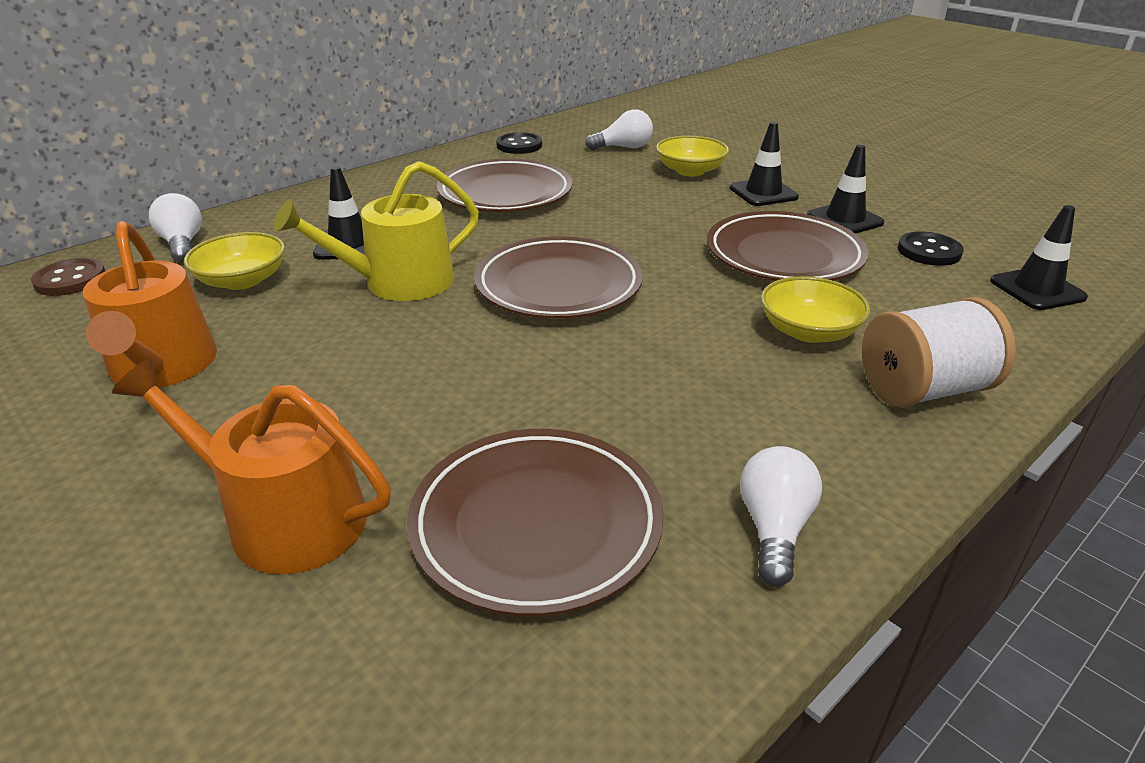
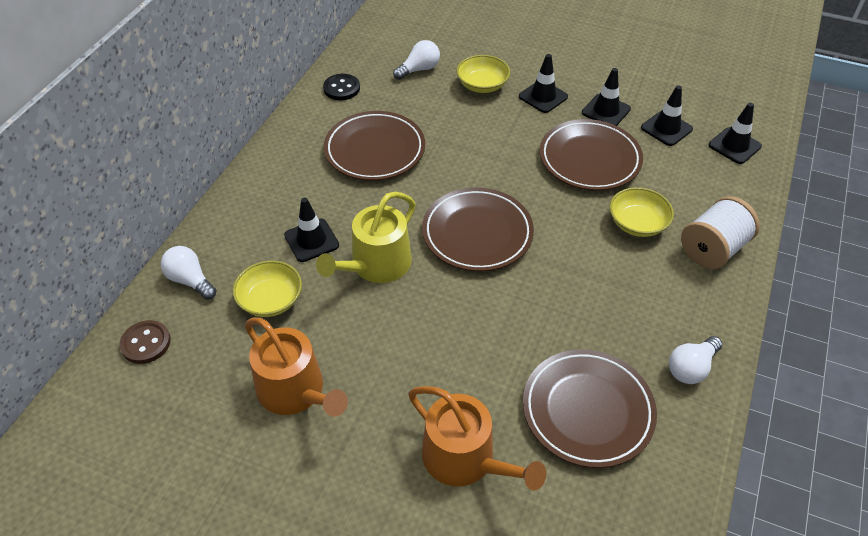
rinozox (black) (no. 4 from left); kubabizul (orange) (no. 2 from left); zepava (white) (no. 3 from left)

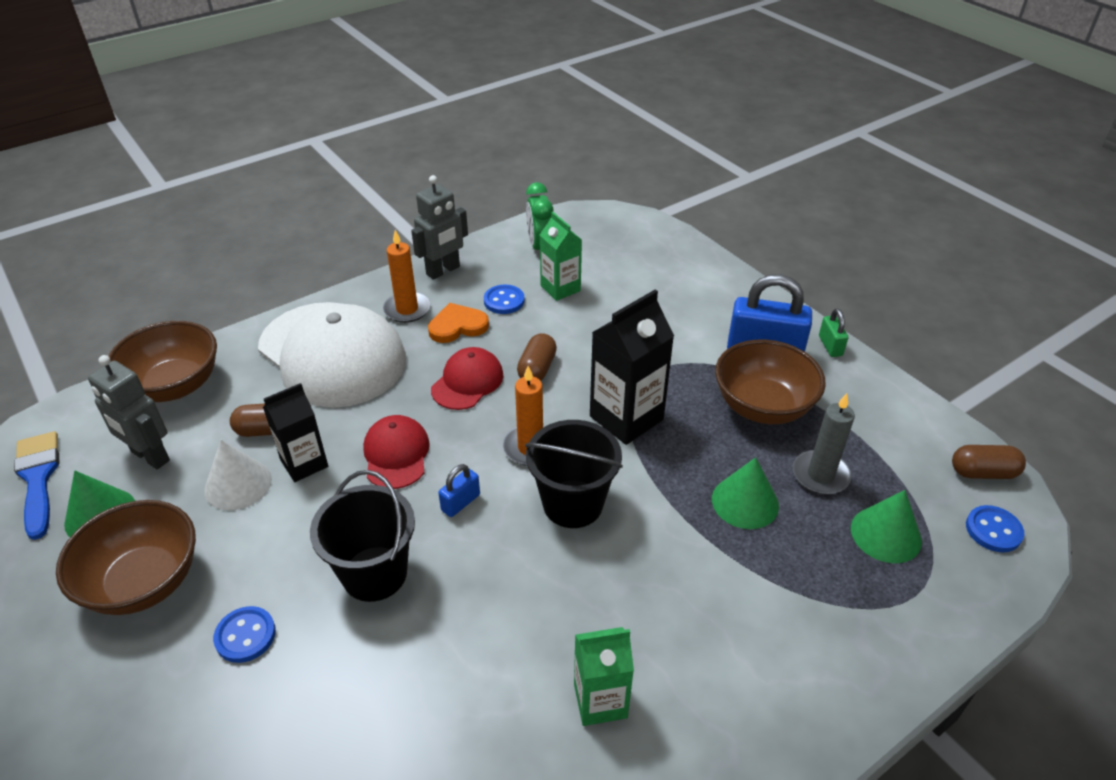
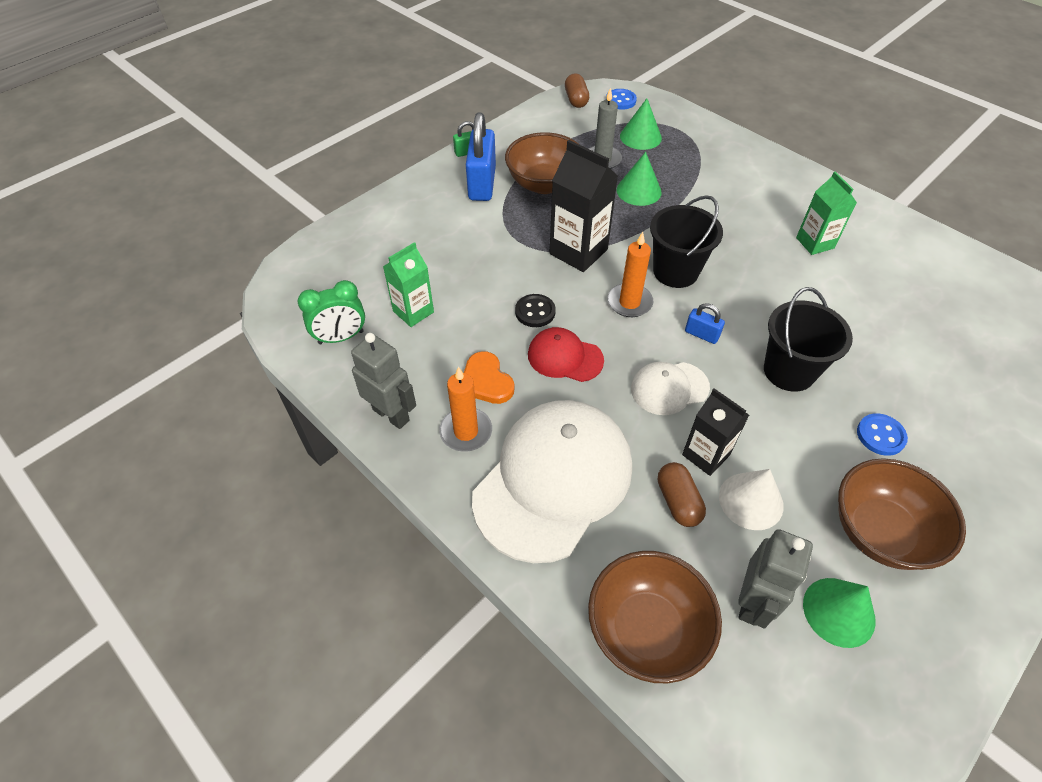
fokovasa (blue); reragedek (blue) (no. 2 from left in the first image); reragedek (black); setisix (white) (no. 2 from left)

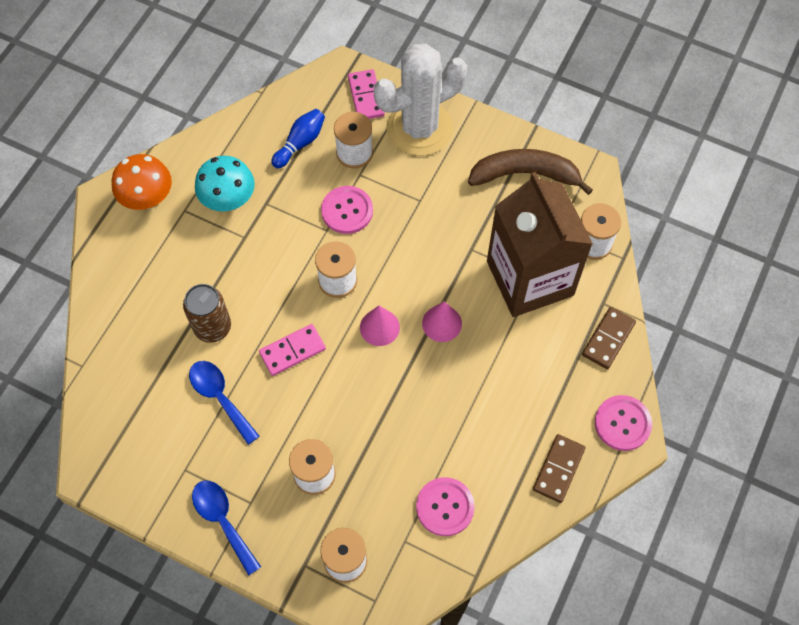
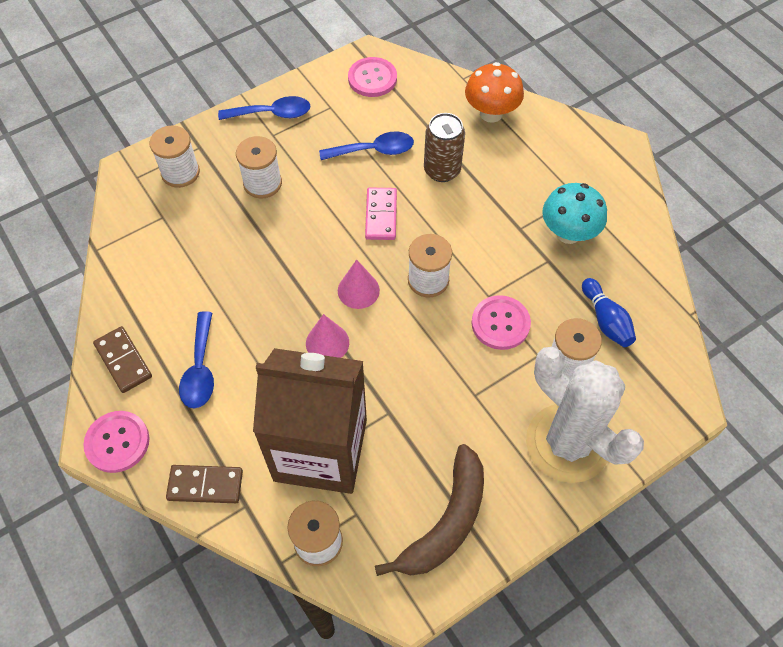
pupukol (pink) (no. 2 from left in the first image); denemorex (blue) (no. 1 from left); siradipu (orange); reragedek (pink) (no. 2 from left); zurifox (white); pupukol (brown) (no. 2 from left)

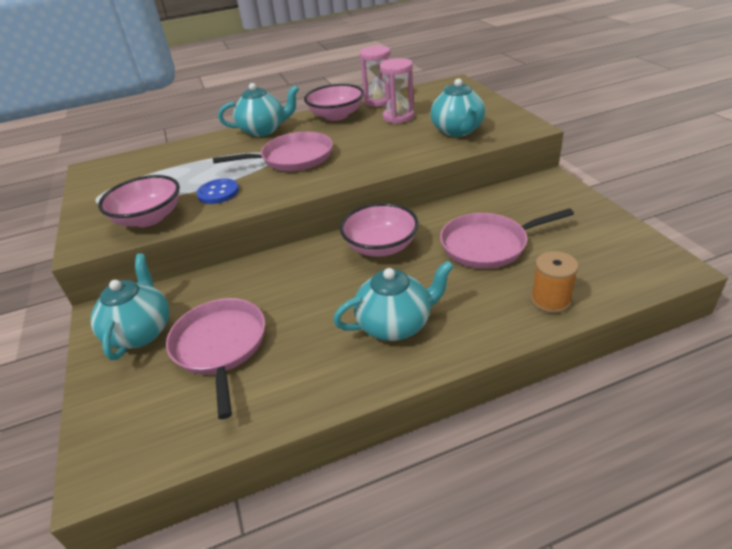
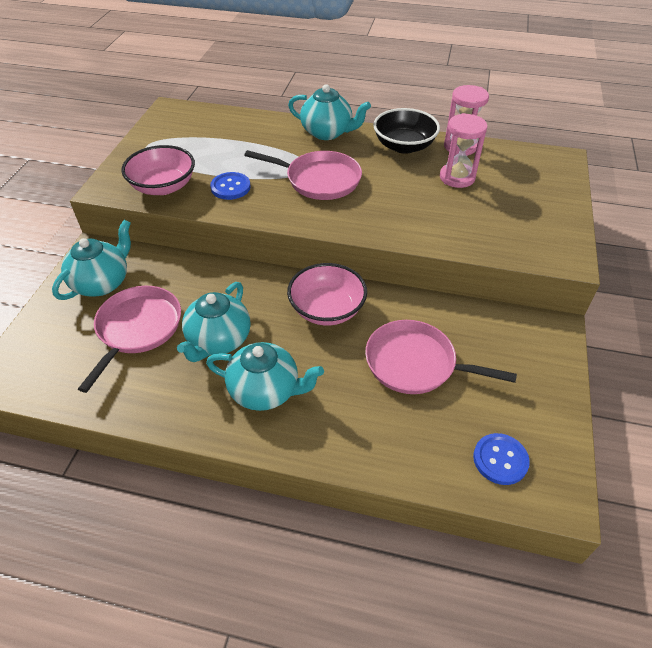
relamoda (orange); reragedek (blue) (no. 2 from left); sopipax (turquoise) (no. 2 from left); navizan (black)

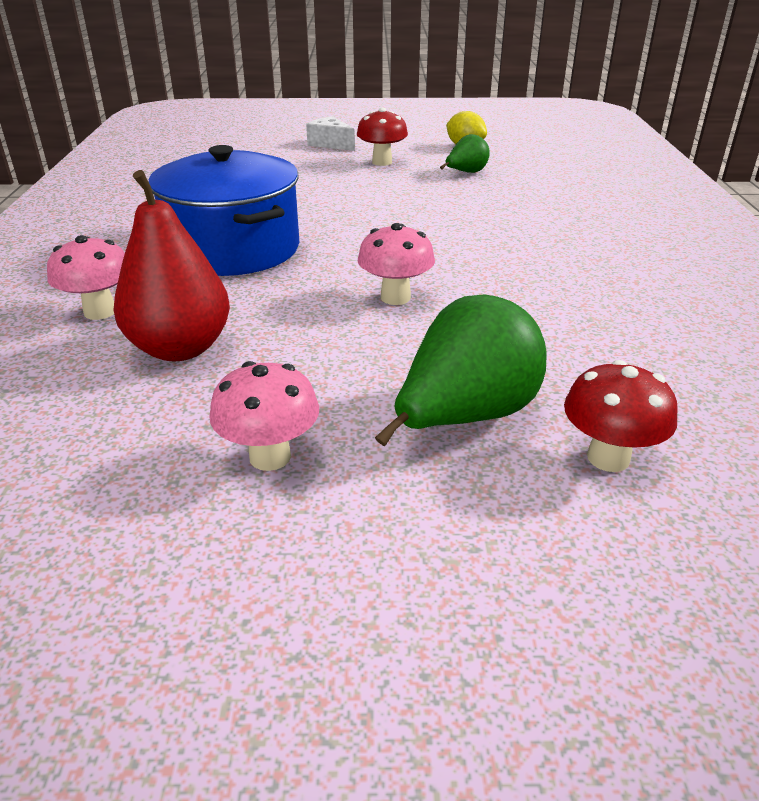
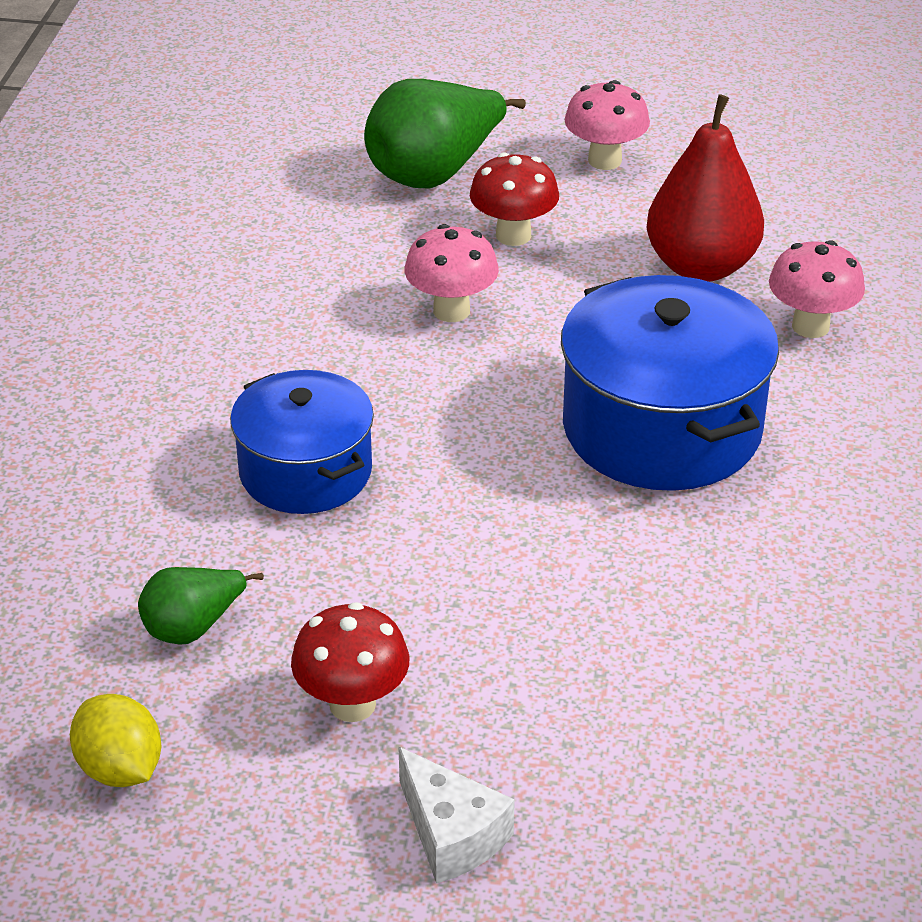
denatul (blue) (no. 1 from left); siradipu (red) (no. 2 from left)

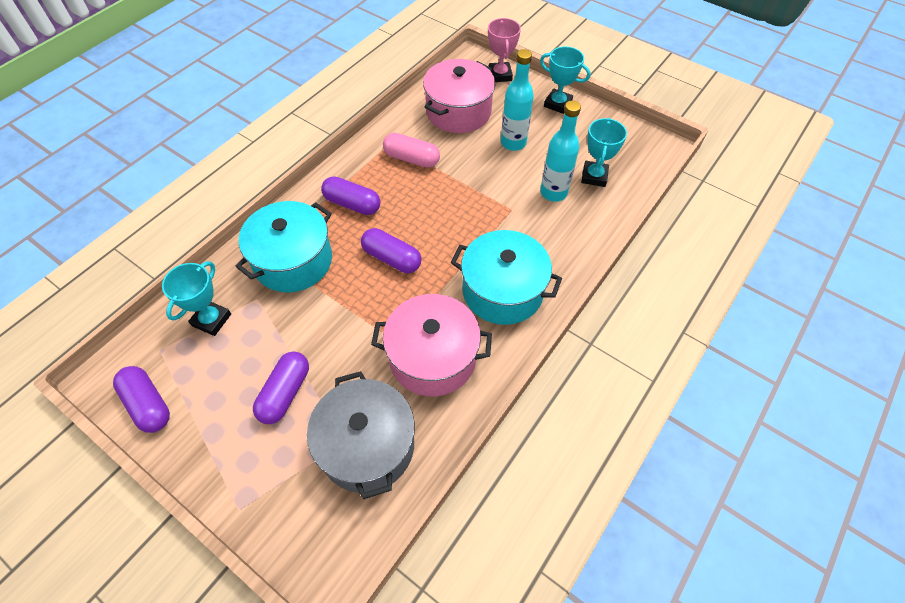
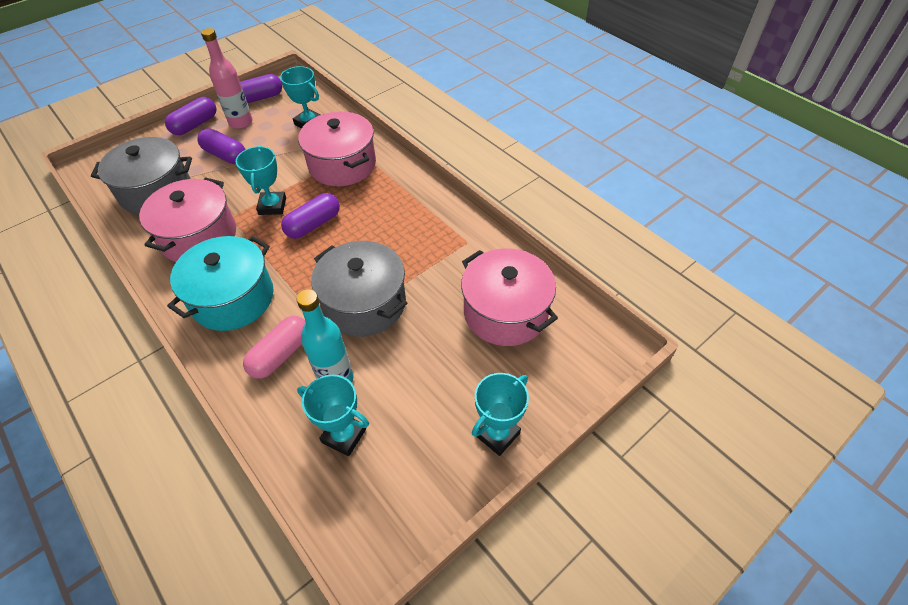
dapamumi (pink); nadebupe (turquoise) (no. 1 from left in the first image); nadebupe (pink); dapamumi (turquoise) (no. 1 from left); denatul (grey) (no. 2 from left); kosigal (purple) (no. 1 from left); kosigal (pink); denatul (pink) (no. 2 from left)

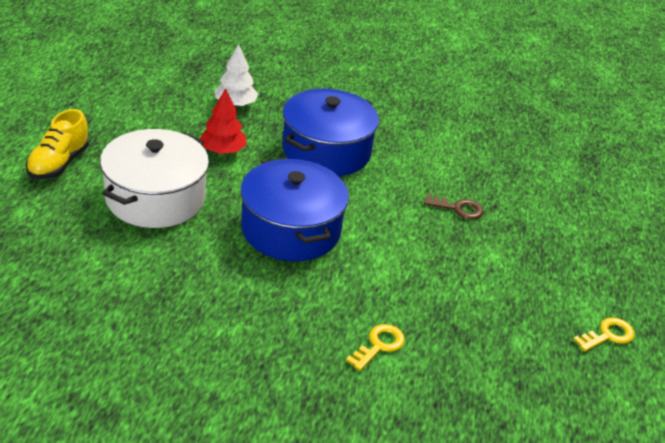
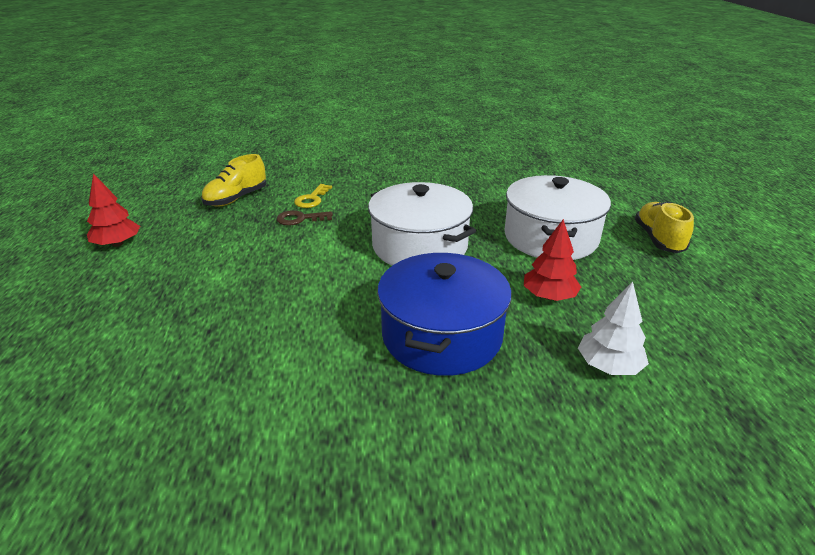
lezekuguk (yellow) (no. 1 from left); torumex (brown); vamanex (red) (no. 1 from left); denatul (white) (no. 1 from left)

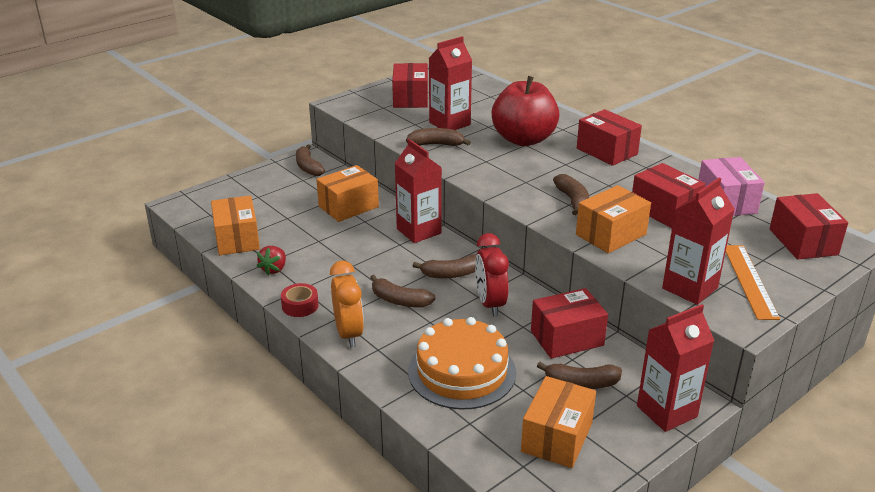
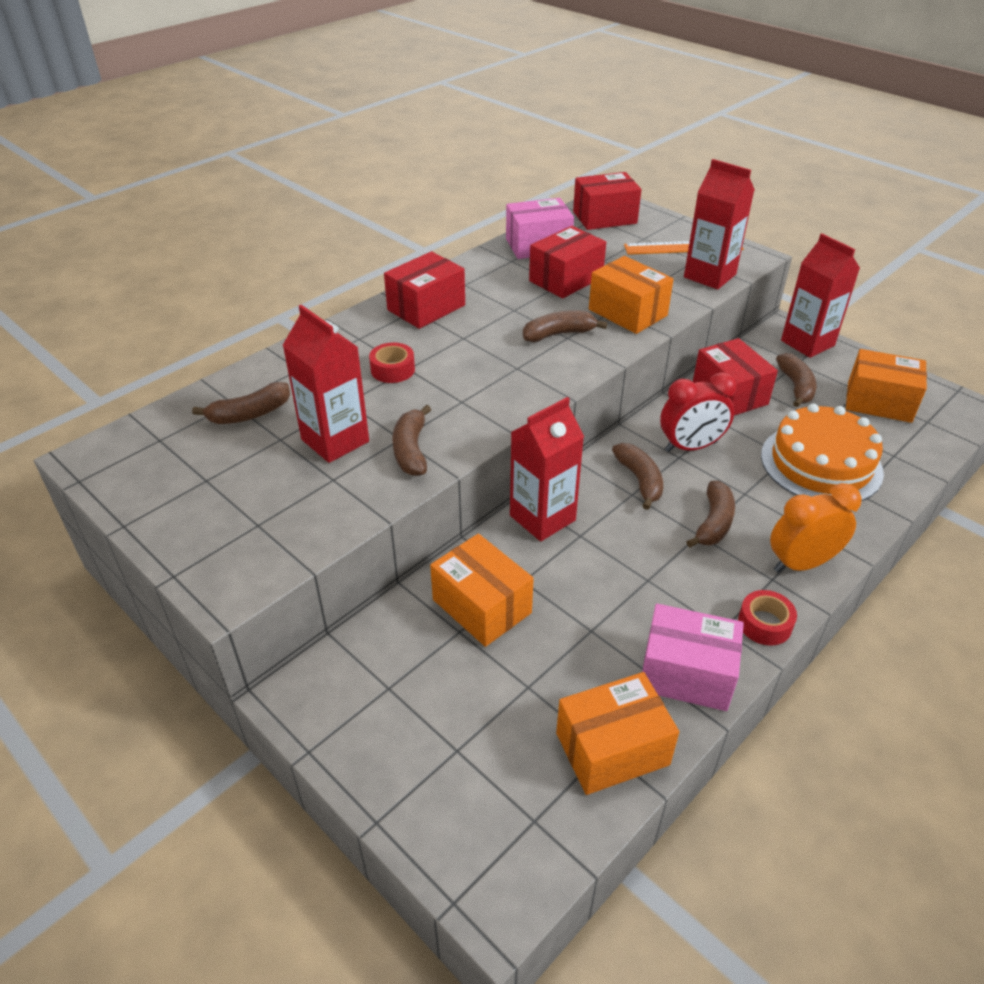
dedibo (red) (no. 1 from left in the first image); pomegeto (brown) (no. 1 from left); dedibo (pink) (no. 2 from left); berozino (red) (no. 1 from left)

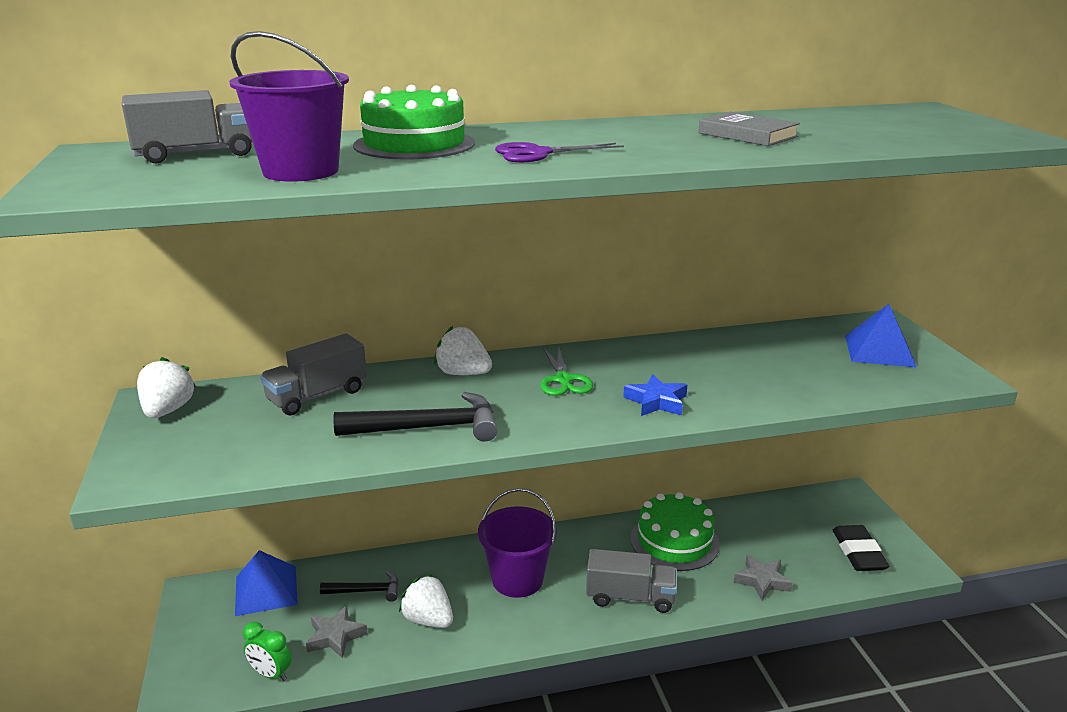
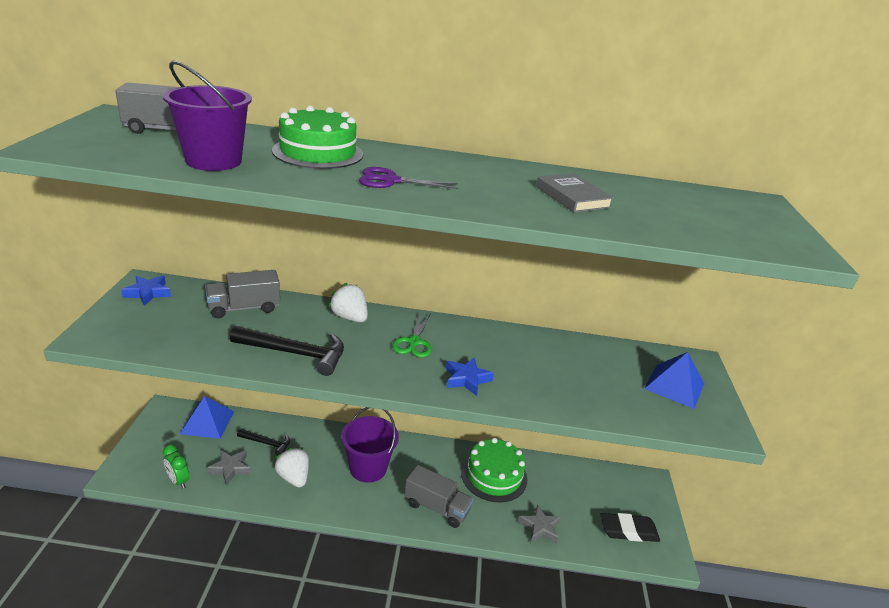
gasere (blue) (no. 1 from left); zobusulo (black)

